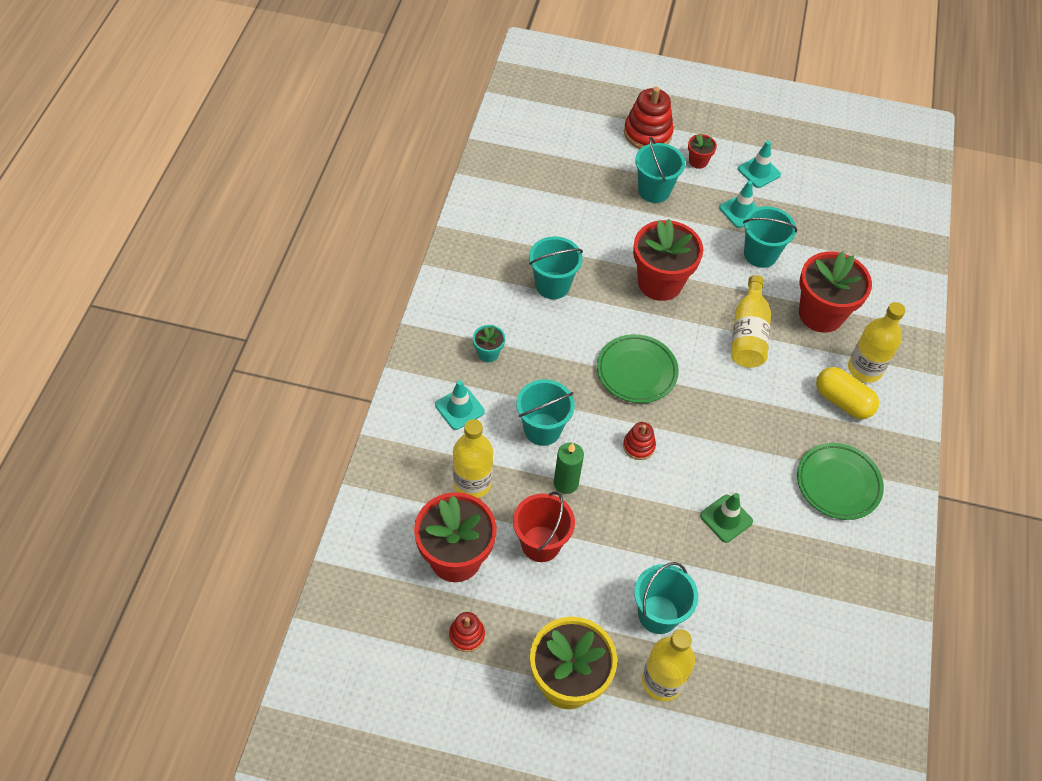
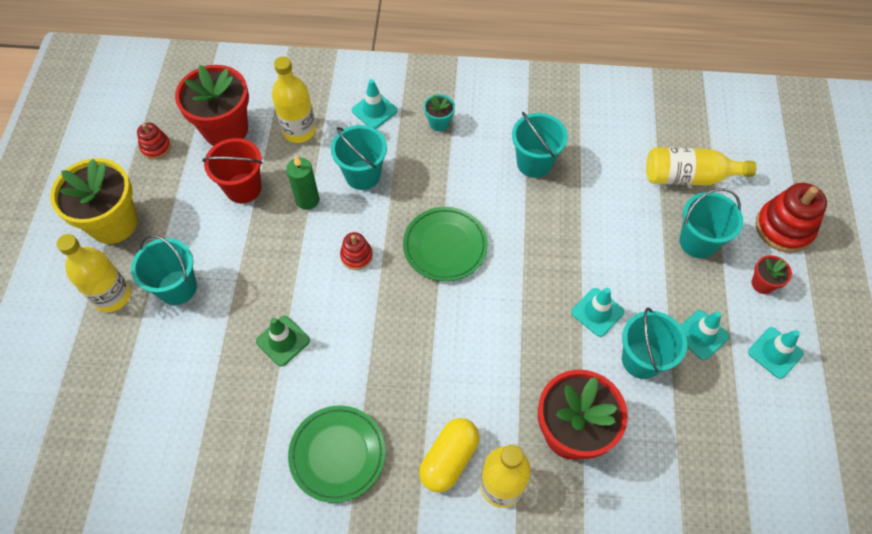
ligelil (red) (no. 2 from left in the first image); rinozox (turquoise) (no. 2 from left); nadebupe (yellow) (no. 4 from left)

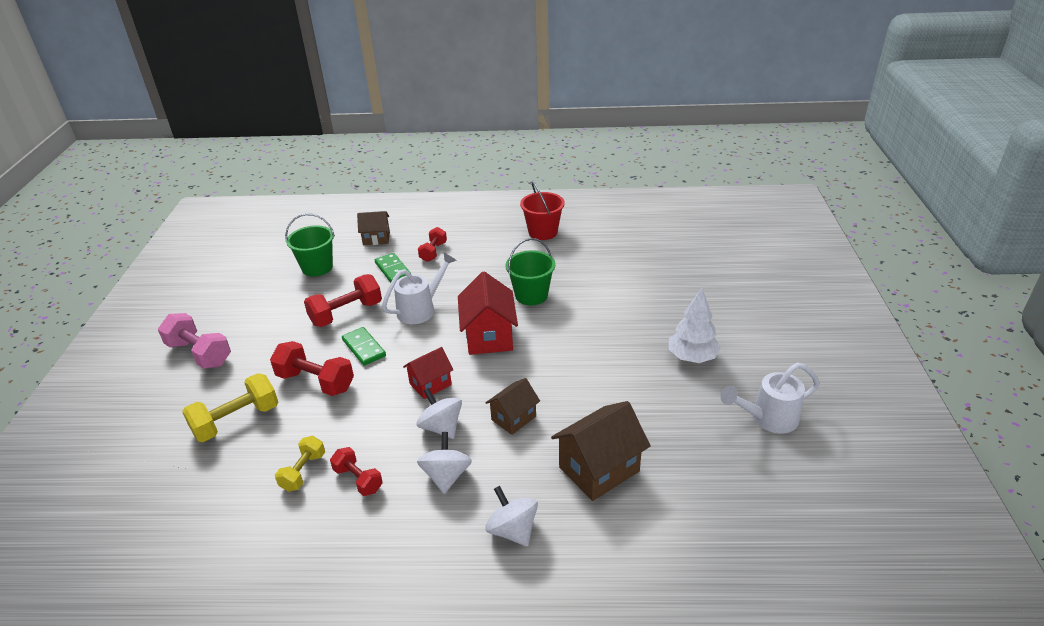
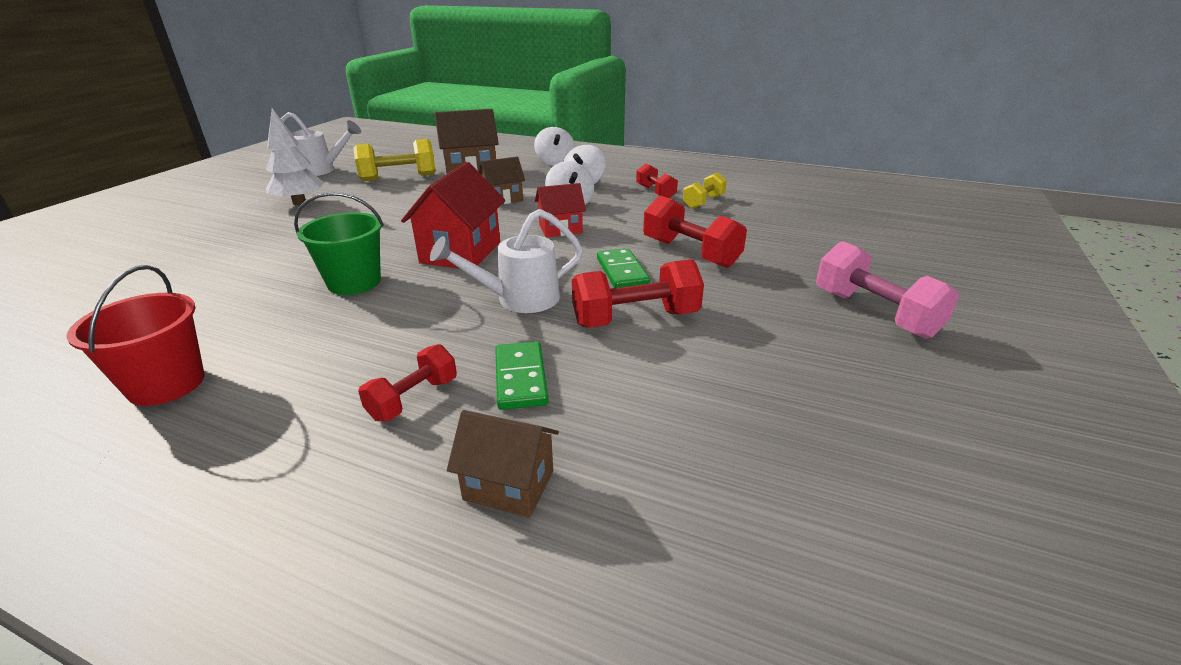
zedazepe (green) (no. 1 from left in the first image); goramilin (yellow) (no. 1 from left)

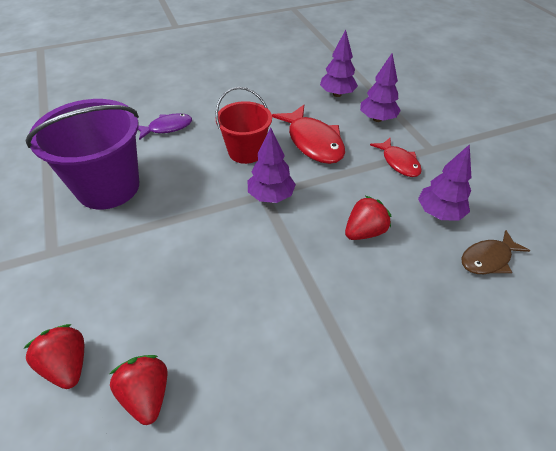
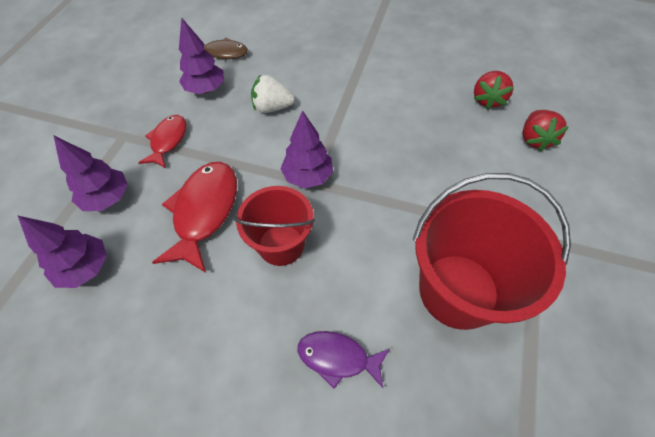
zedazepe (red) (no. 2 from left); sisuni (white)

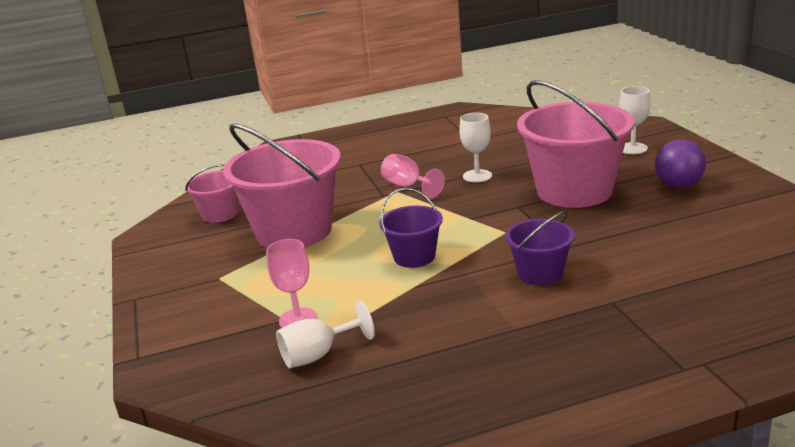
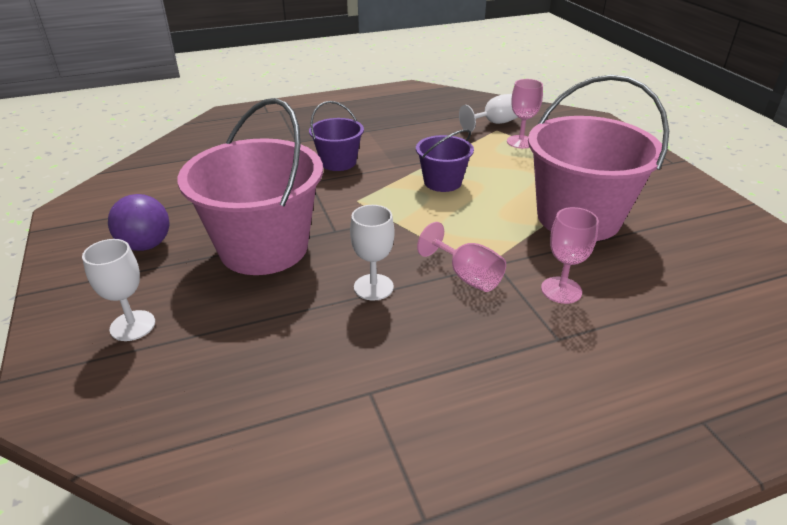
zedazepe (pink) (no. 1 from left in the first image); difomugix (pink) (no. 3 from left)

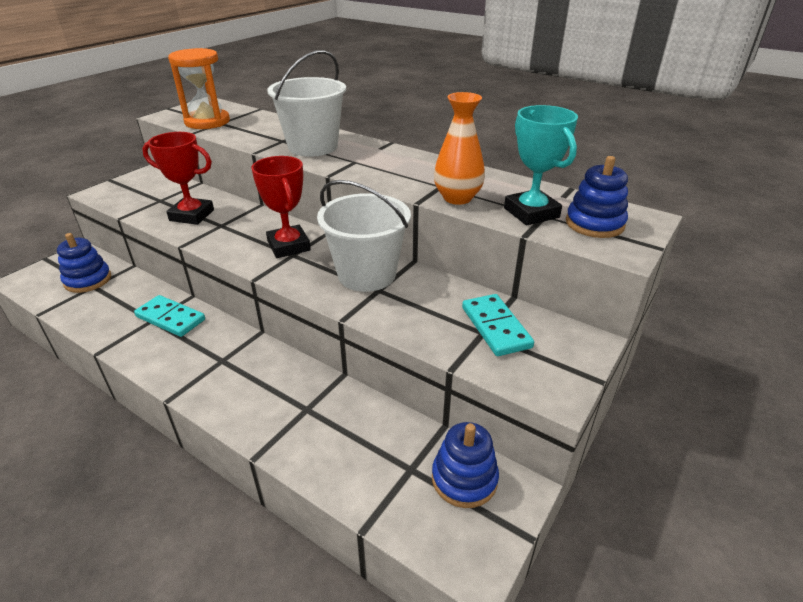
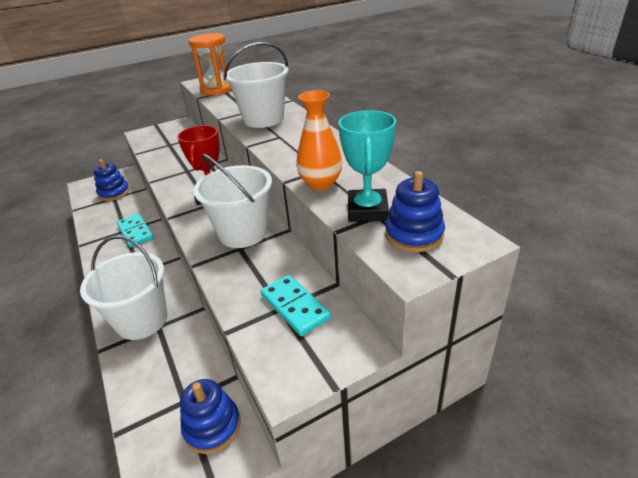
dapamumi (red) (no. 1 from left in the first image); zedazepe (white) (no. 1 from left); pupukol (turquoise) (no. 2 from left)

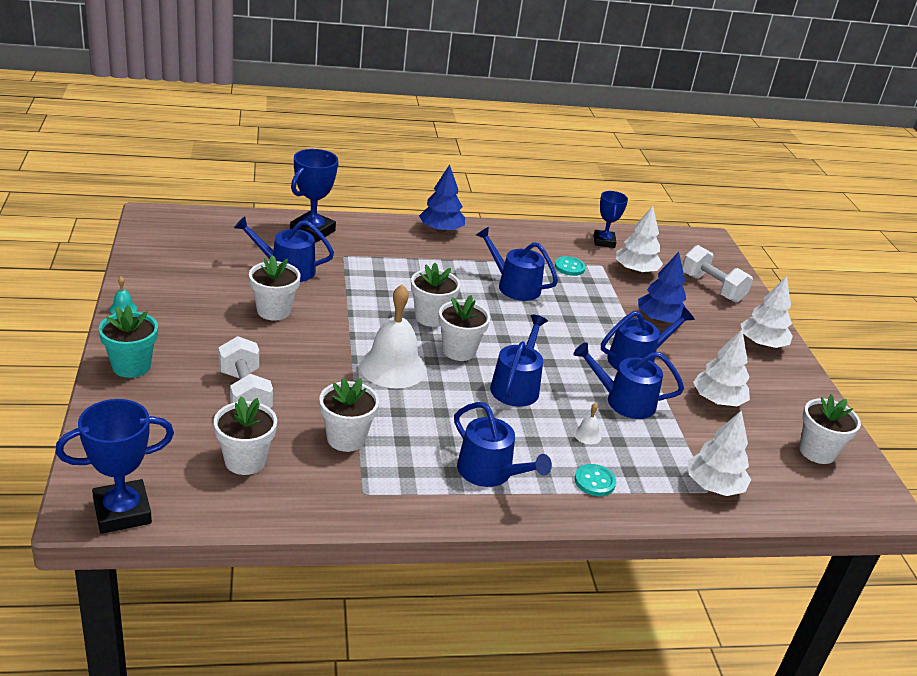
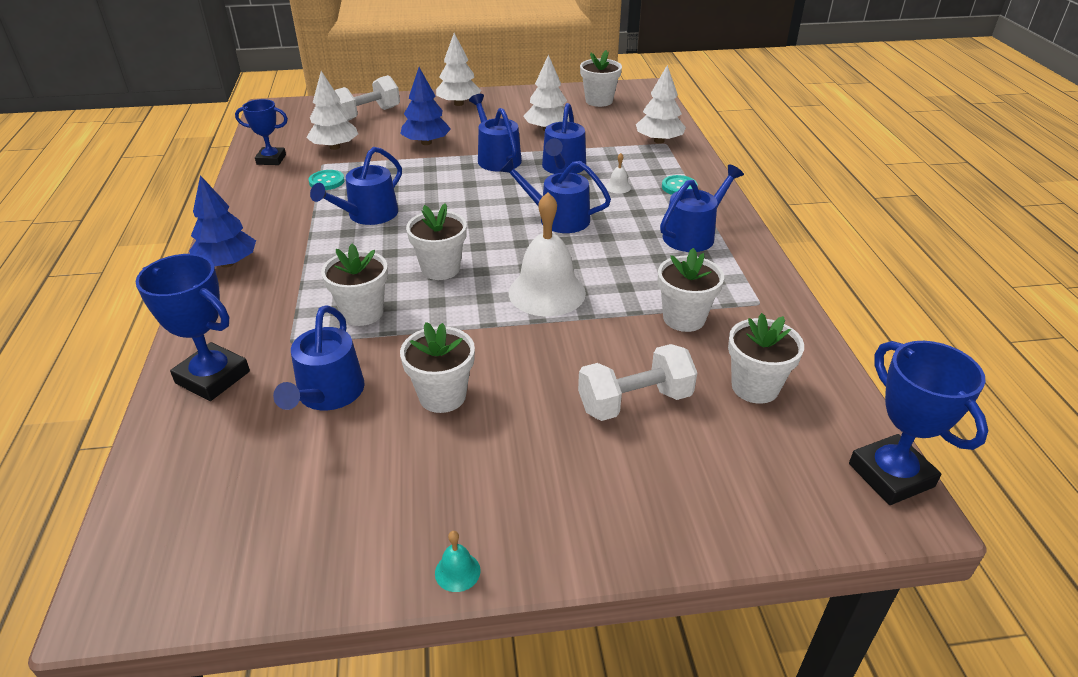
ligelil (turquoise); ligelil (white) (no. 1 from left)

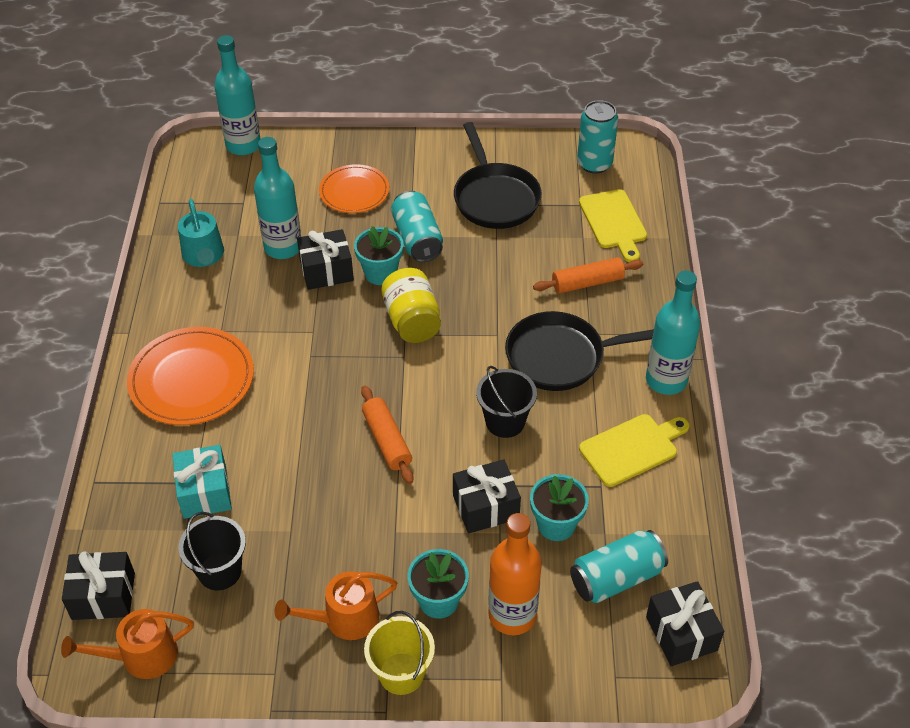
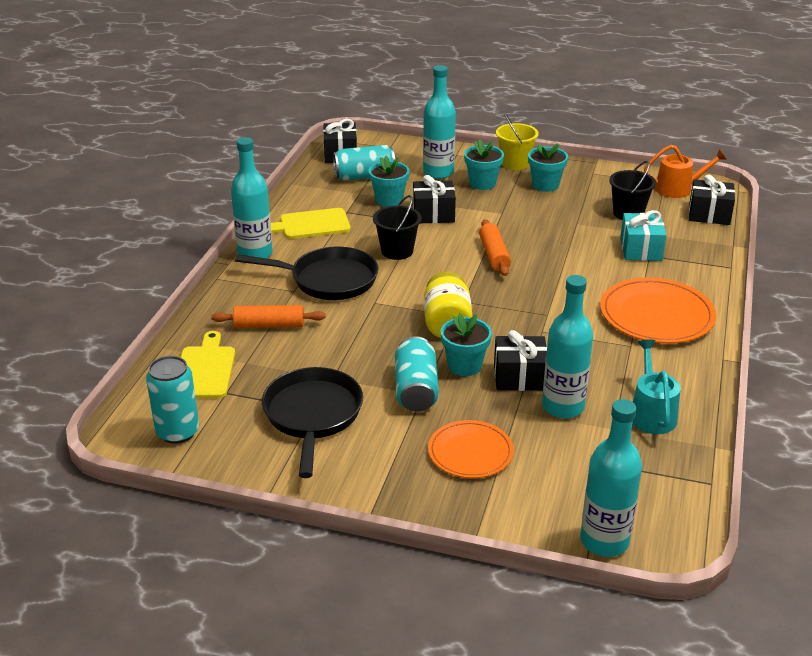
ligelil (turquoise) (no. 4 from left); nadebupe (turquoise) (no. 2 from left)

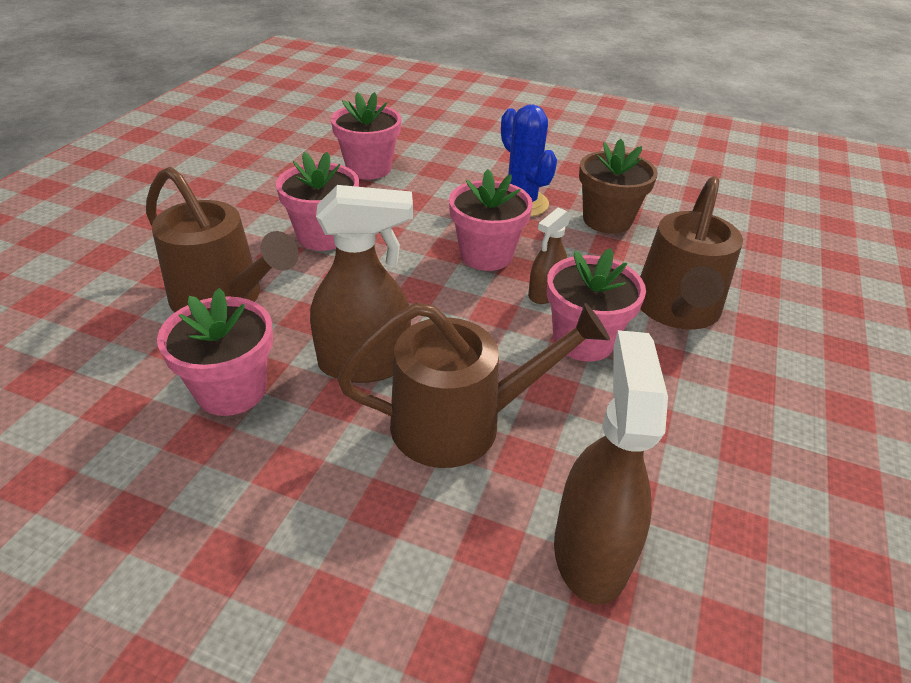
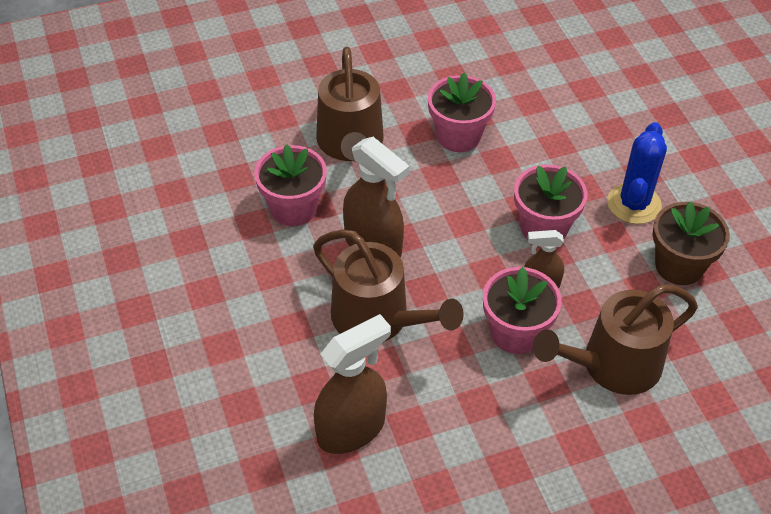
ligelil (pink) (no. 3 from left in the first image)

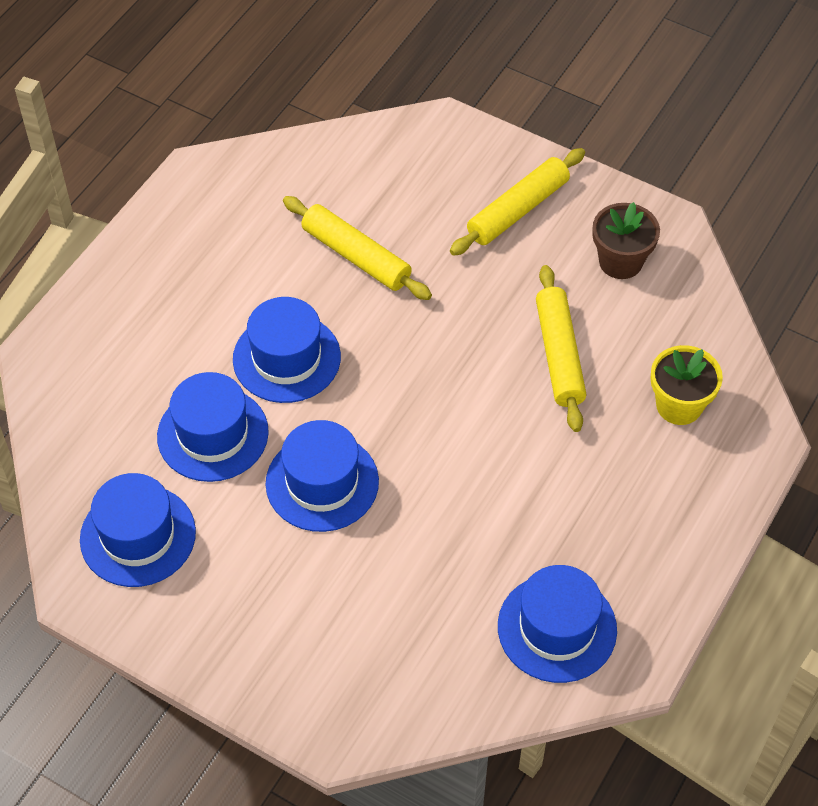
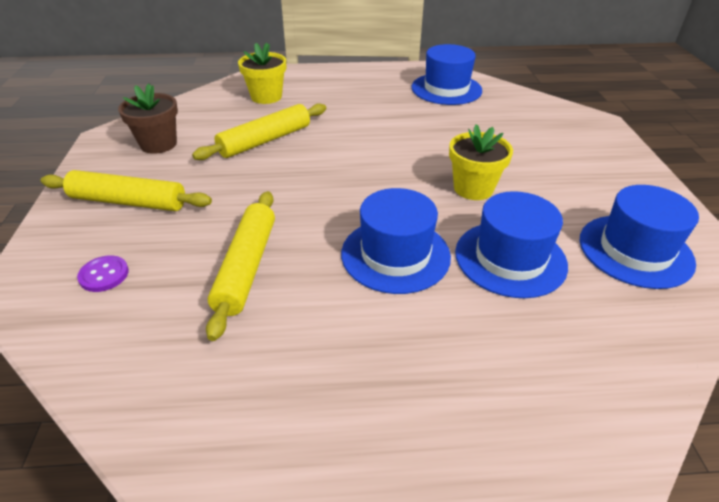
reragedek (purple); ligelil (yellow) (no. 2 from left)

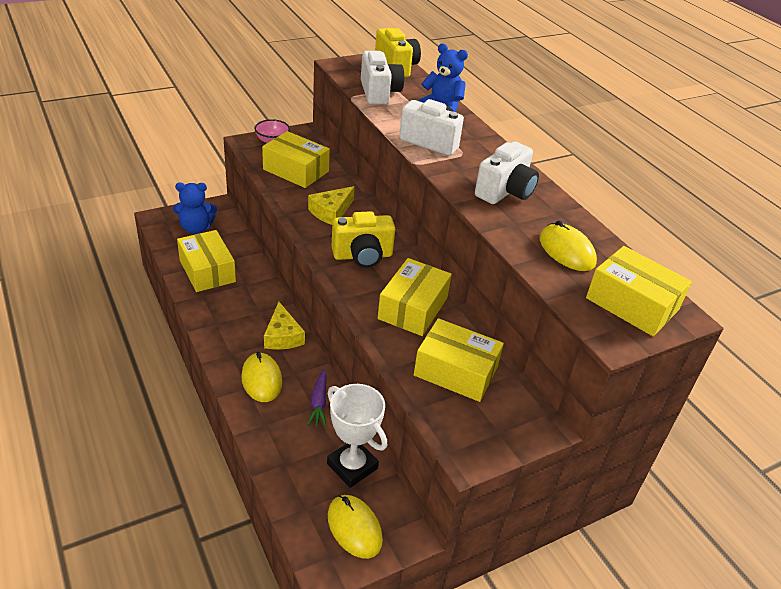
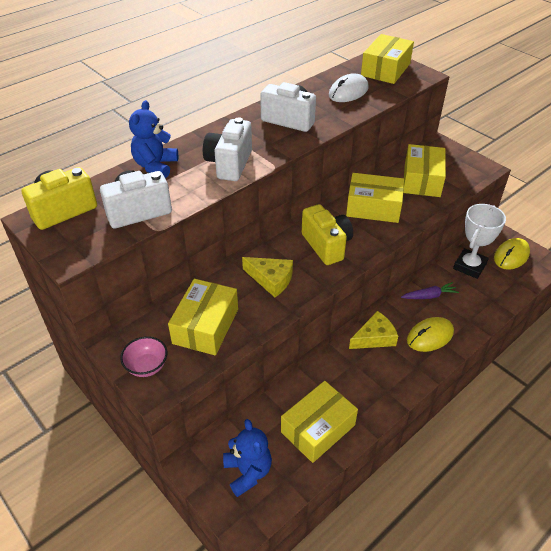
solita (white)

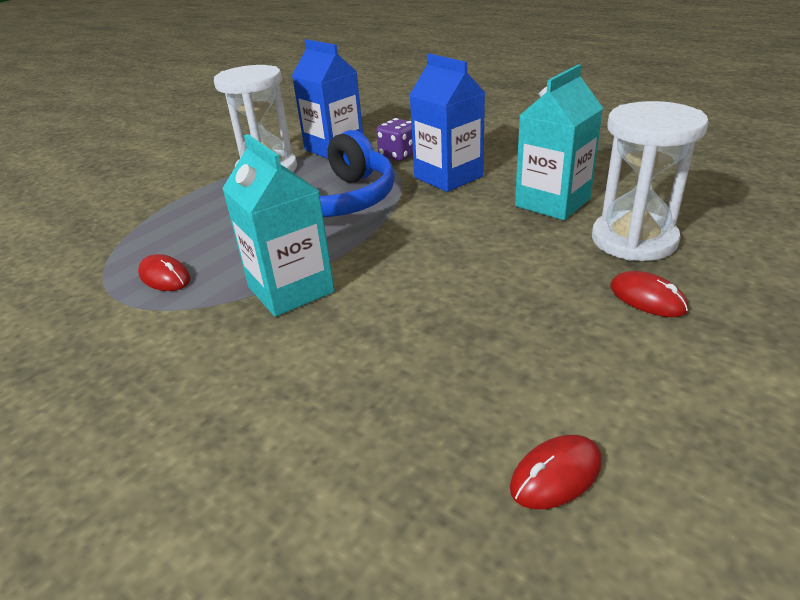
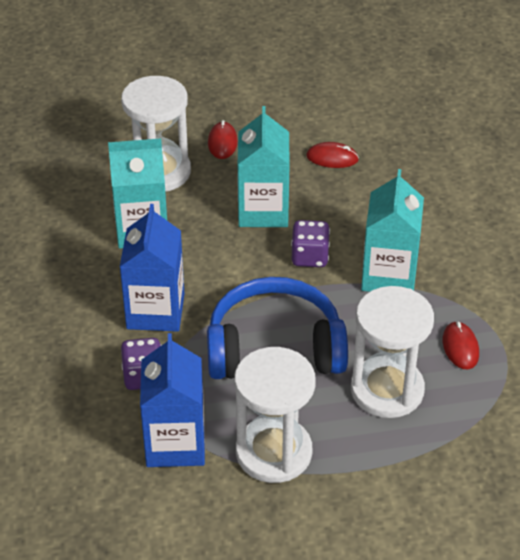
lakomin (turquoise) (no. 2 from left); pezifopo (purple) (no. 2 from left); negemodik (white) (no. 3 from left); solita (red) (no. 2 from left)

